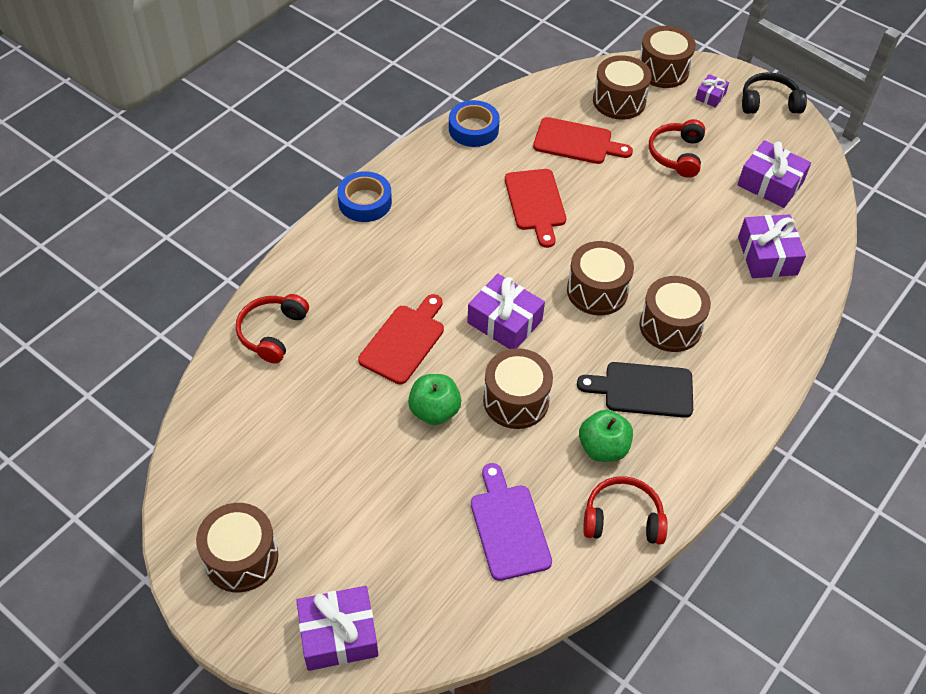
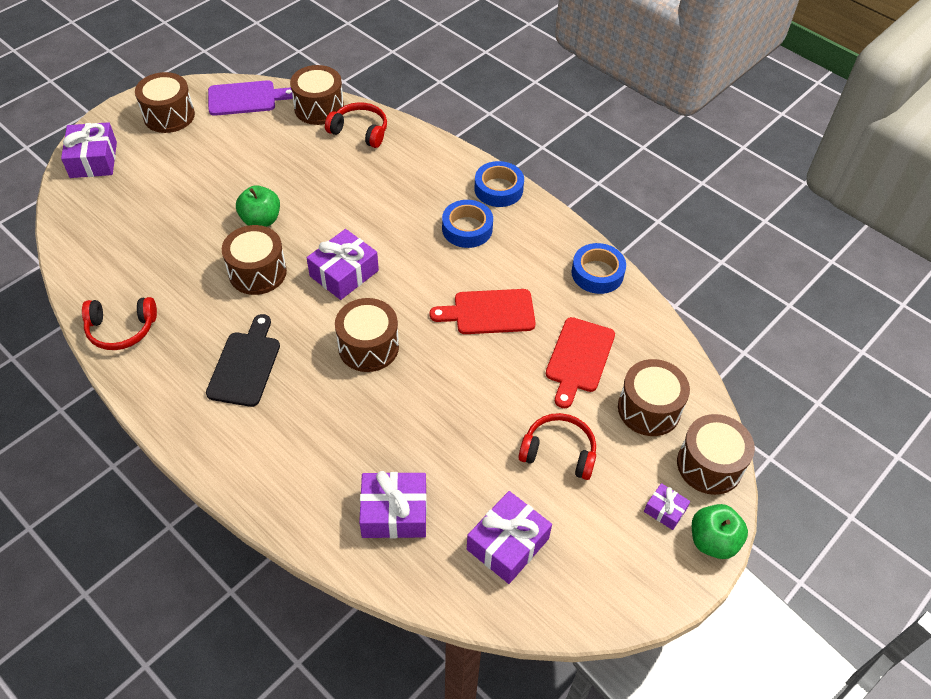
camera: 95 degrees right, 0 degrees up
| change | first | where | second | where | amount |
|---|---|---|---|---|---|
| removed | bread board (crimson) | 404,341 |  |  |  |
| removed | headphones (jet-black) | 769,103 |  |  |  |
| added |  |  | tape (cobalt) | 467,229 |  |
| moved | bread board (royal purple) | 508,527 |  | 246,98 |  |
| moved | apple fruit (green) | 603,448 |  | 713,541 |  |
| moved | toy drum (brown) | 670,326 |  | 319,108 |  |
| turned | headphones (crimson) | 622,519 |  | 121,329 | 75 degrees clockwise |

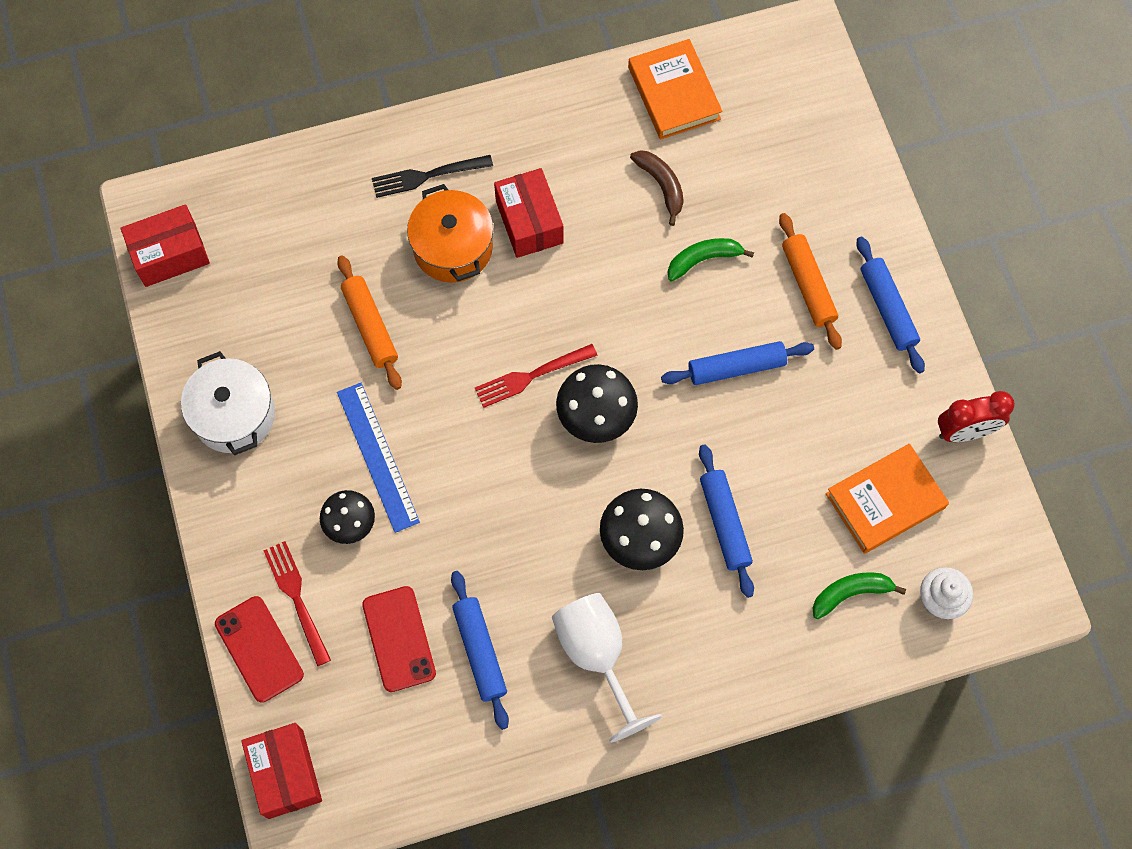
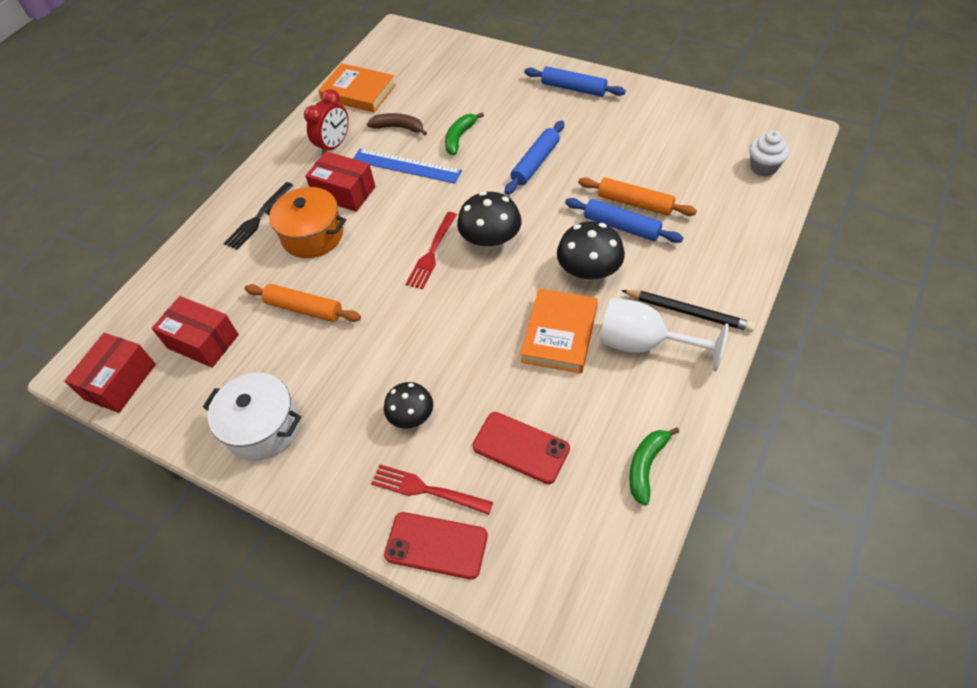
camera: 40 degrees left, 15 degrees down
| change | first | where | second | where | amount |
|---|---|---|---|---|---|
| removed | dough roller (cobalt) | 479,651 |  |  |  |
| added |  |  | pencil (jet-black) | 689,312 |  |
| moved | parcel (crimson) | 285,773 |  | 203,341 |  |
| moved | ruler (cobalt) | 378,456 |  | 406,166 |  |
| moved | dough roller (orange) | 808,285 |  | 635,203 |  |
| moved | banana fruit (green) | 850,593 |  | 646,466 |  |
| moved | hardcover (orange) | 885,501 |  | 559,334 |  |
| moved | bedside clock (crimson) | 964,431 |  | 334,145 |  |

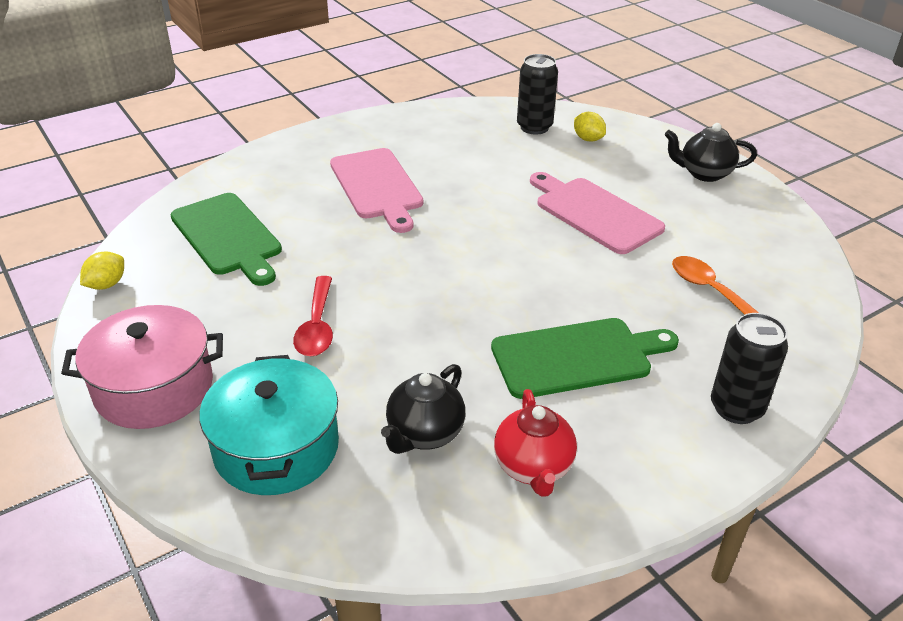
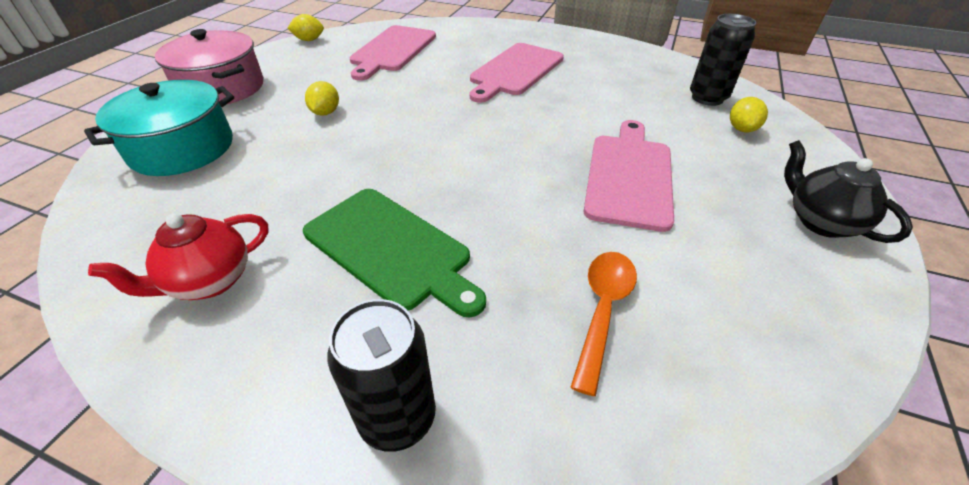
camera: 55 degrees right, 5 degrees up
| change | first | where | second | where | amount |
|---|---|---|---|---|---|
| removed | teapot (jet-black) | 424,434 |  |  |  |
| replaced | spoon (crimson) | 317,326 | toy lemon (golden) | 325,112 |  |
| recoloured | bread board (green) | 228,237 | bread board (rose-pink) | 392,50 |  |

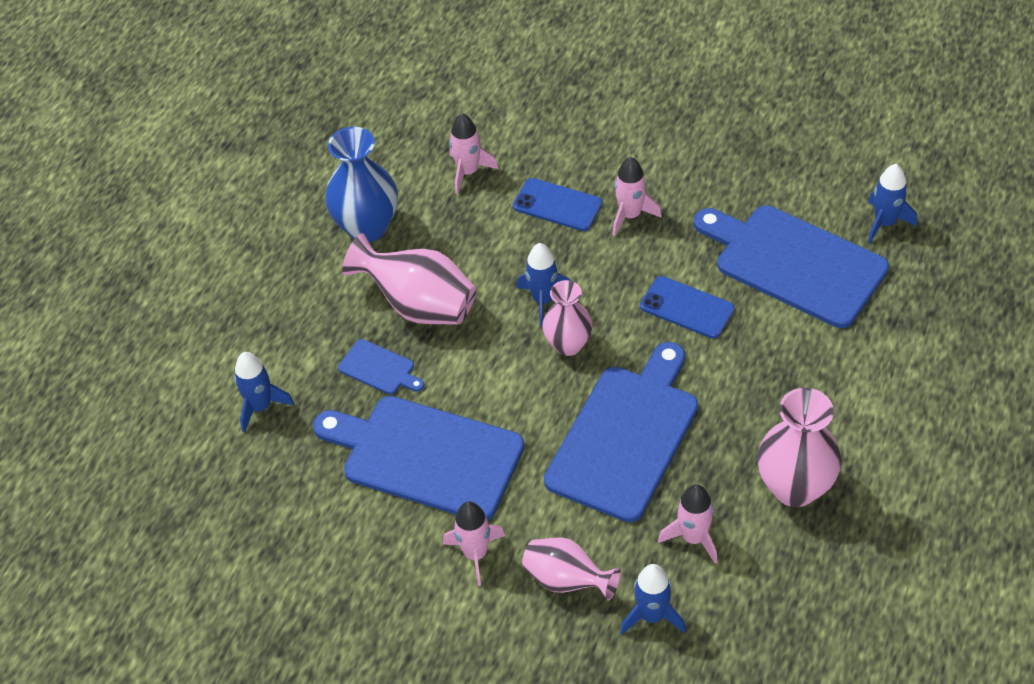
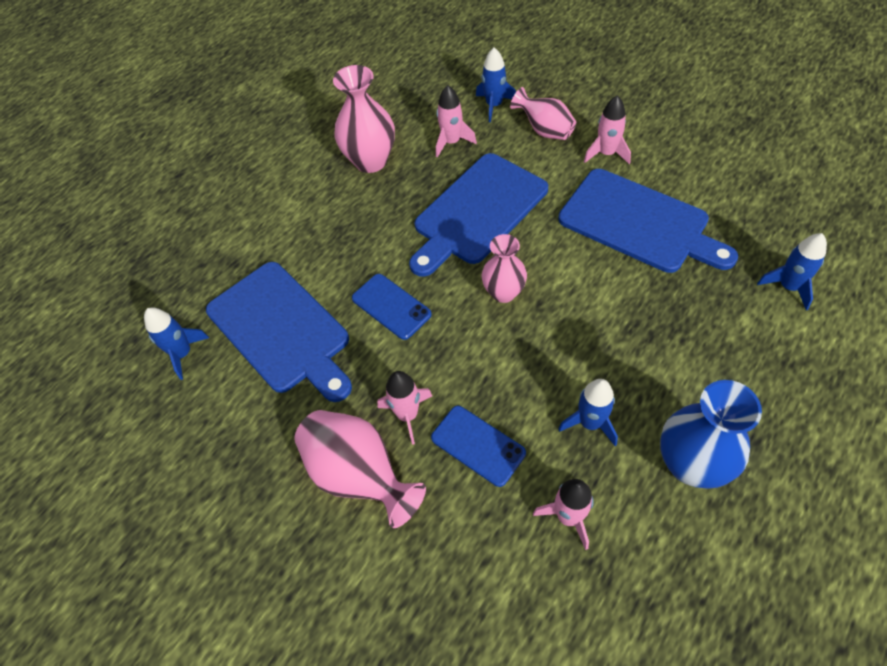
camera: 165 degrees left, 5 degrees up
| change | first | where | second | where | amount |
|---|---|---|---|---|---|
| removed | bread board (cobalt) | 379,368 |  |  |  |
| moved | vase (rose-pink) | 419,305 |  | 359,475 |  |
| moved | rocket (cobalt) | 543,300 |  | 590,423 |  |

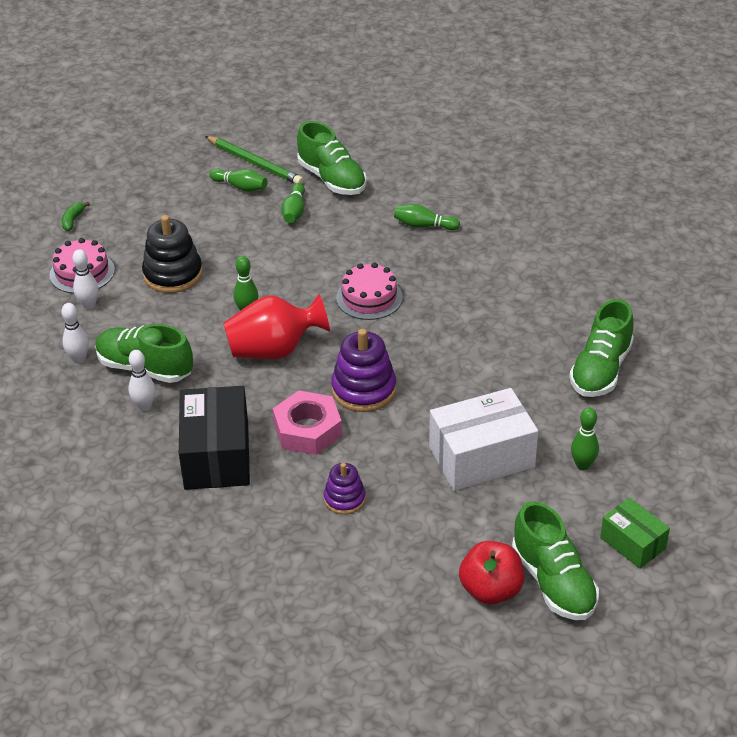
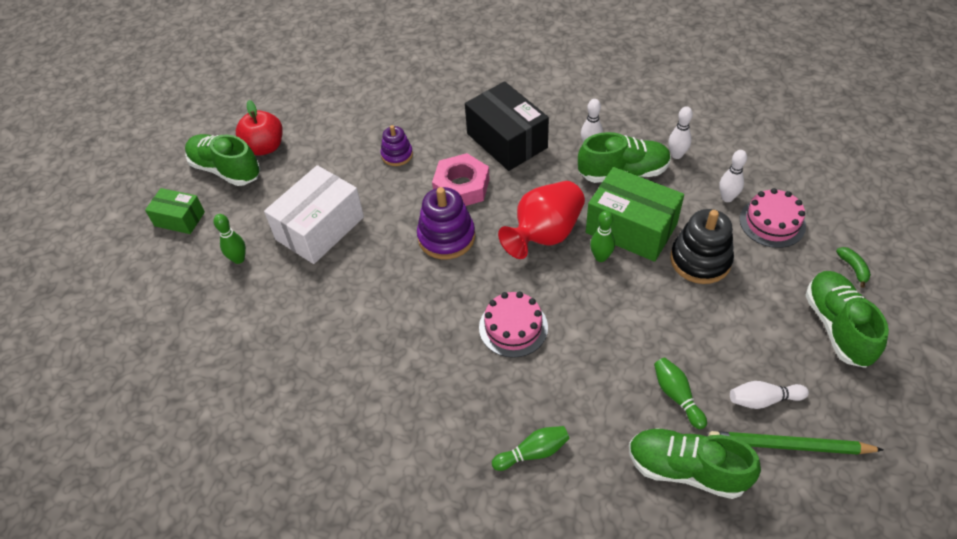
camera: 150 degrees right, 10 degrees up
| change | first | where | second | where | amount |
|---|---|---|---|---|---|
| added |  |  | parcel (green) | 631,228 |  |
| moved | lace-up shoe (green) | 600,370 |  | 837,327 |  |
| recoloured | bowling pin (green) | 240,187 | bowling pin (white) | 763,400 |  |

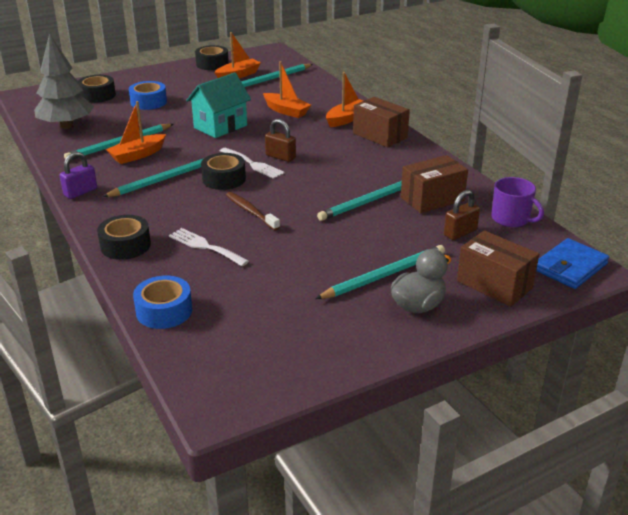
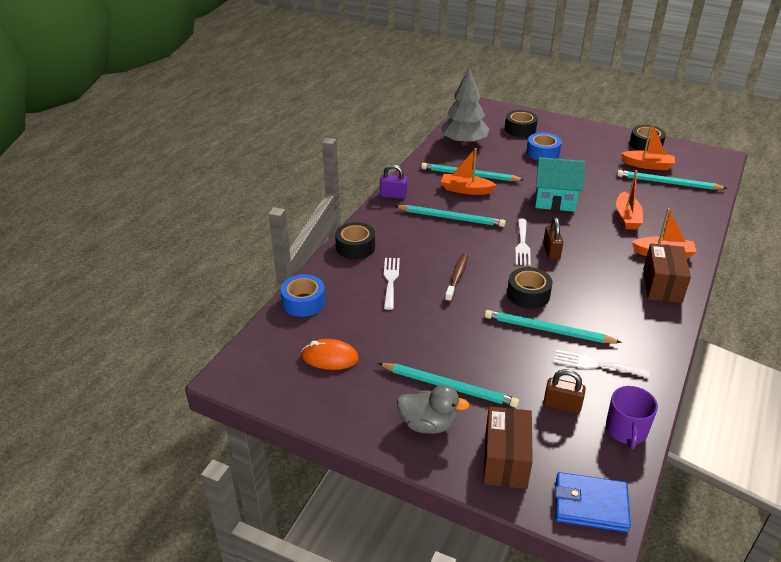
camera: 55 degrees right, 5 degrees up
| change | first | where | second | where | amount |
|---|---|---|---|---|---|
| added |  |  | computer mouse (orange) | 330,357 |  |
| moved | tape (jet-black) | 224,179 |  | 528,294 |  |
| replaced | parcel (brown) | 432,199 | table fork (white) | 596,364 |  |

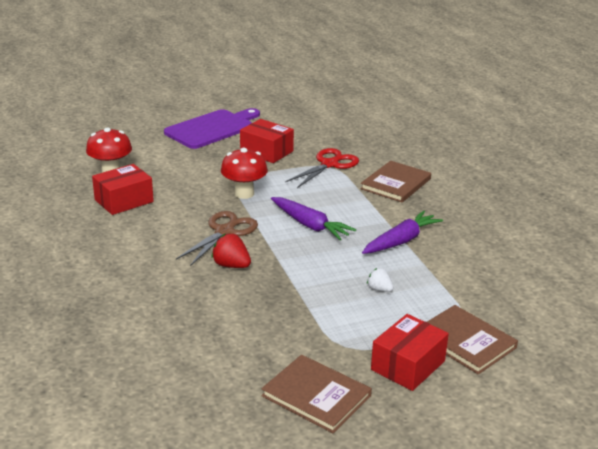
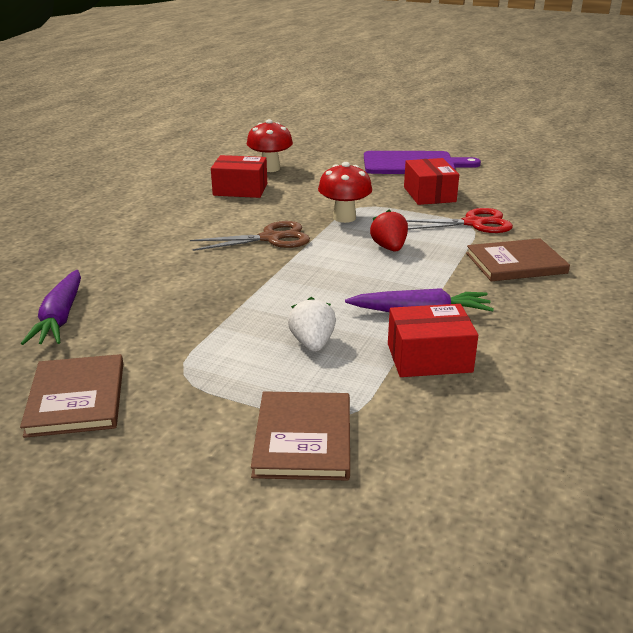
camera: 45 degrees right, 0 degrees up
| change | first | where | second | where | amount |
|---|---|---|---|---|---|
| moved | strawberry (crimson) | 231,265 |  | 389,248 |  |
| moved | root vegetable (royal purple) | 310,225 |  | 60,317 |  |
| moved | parcel (crimson) | 408,365 |  | 429,358 |  |
| resized | strawberry (white) | 379,289 |  | 312,343 | x1.54 |

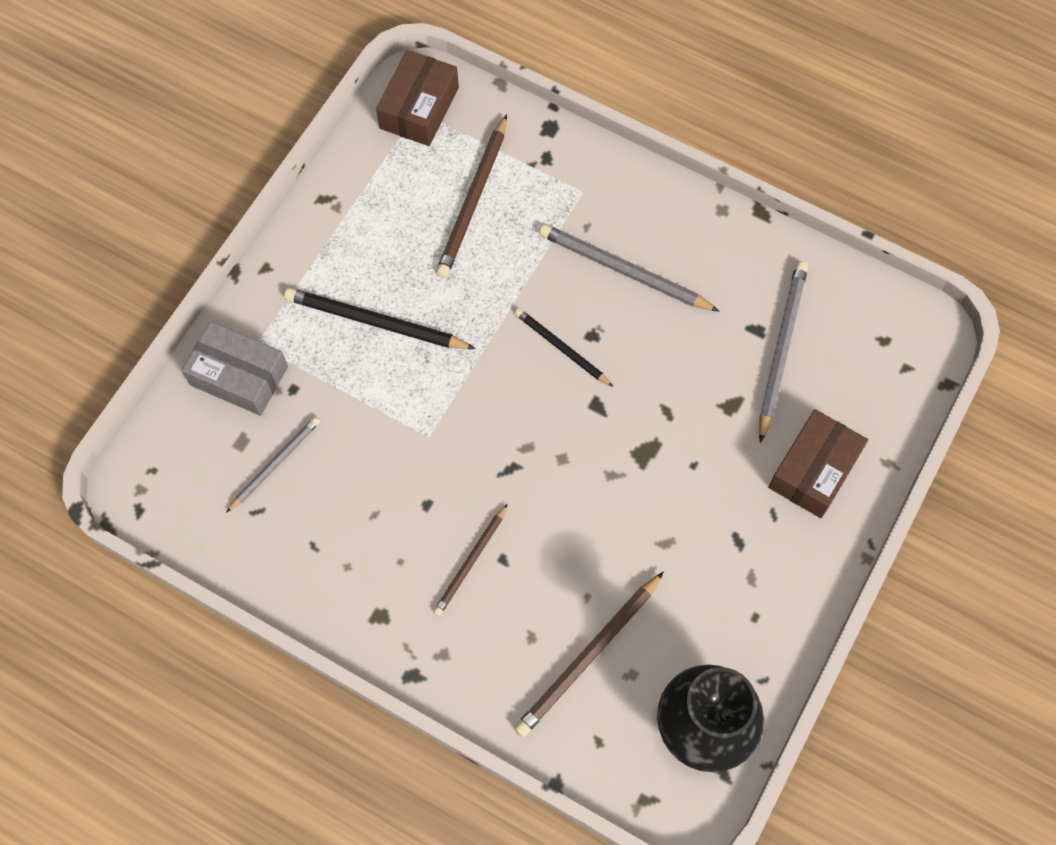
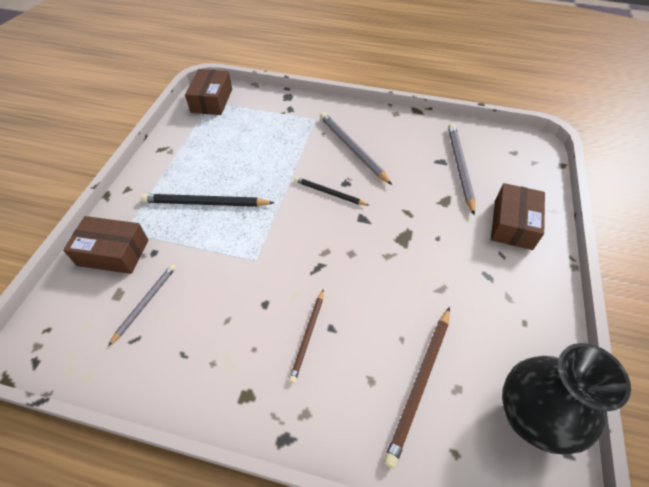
camera: 15 degrees left, 15 degrees down
| change | first | where | second | where | amount |
|---|---|---|---|---|---|
| removed | pencil (brown) | 473,200 |  |  |  |
| recoloured | parcel (ash-grey) | 239,376 | parcel (brown) | 113,252 |  |
| turned | pencil (ash-grey) | 624,271 |  | 352,149 | 45 degrees clockwise |

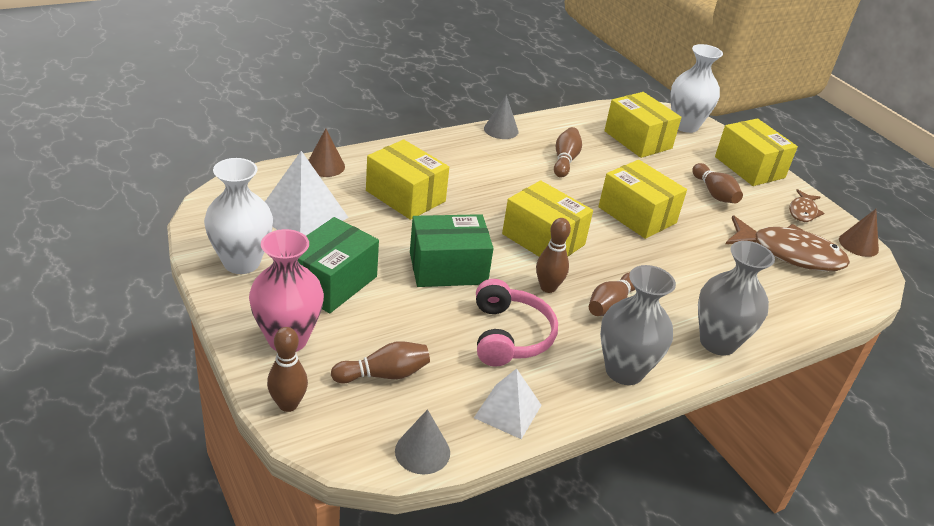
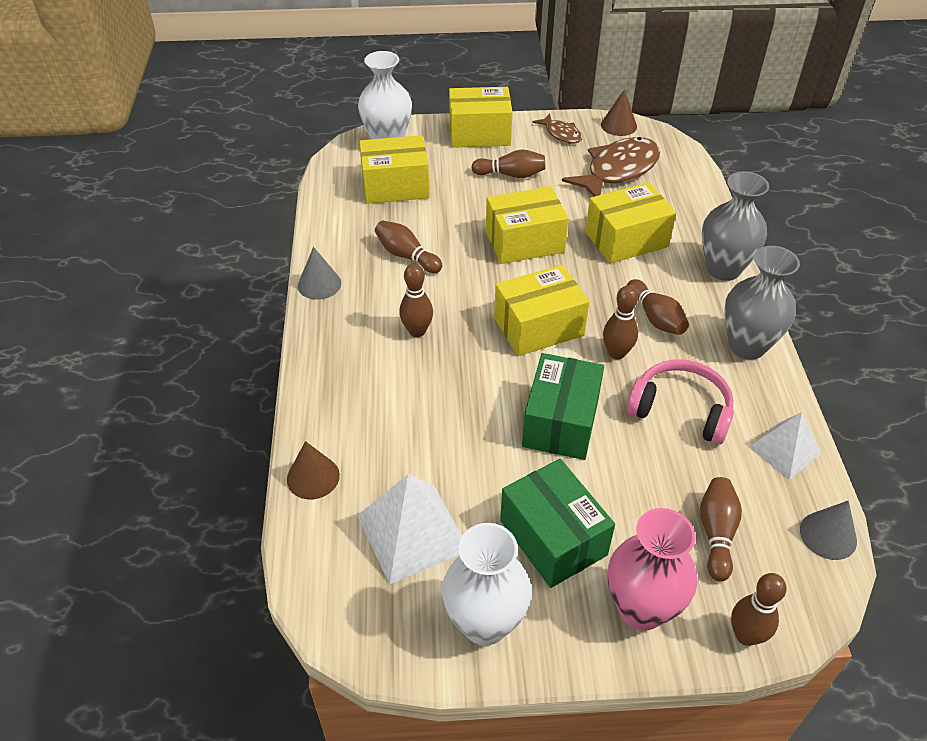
camera: 60 degrees left, 10 degrees up
| change | first | where | second | where | amount |
|---|---|---|---|---|---|
| added |  |  | bowling pin (brown) | 417,331 |  |
| moved | parcel (golden) | 405,196 |  | 626,239 |  |

